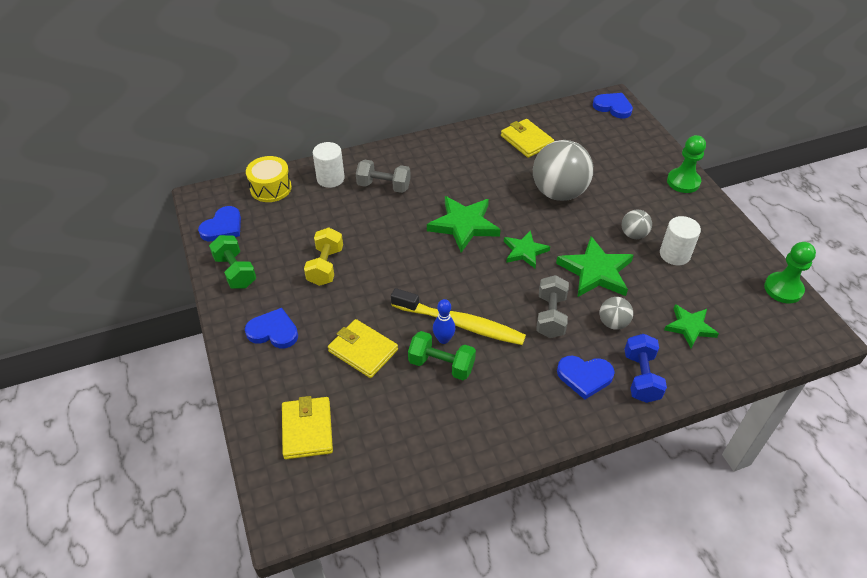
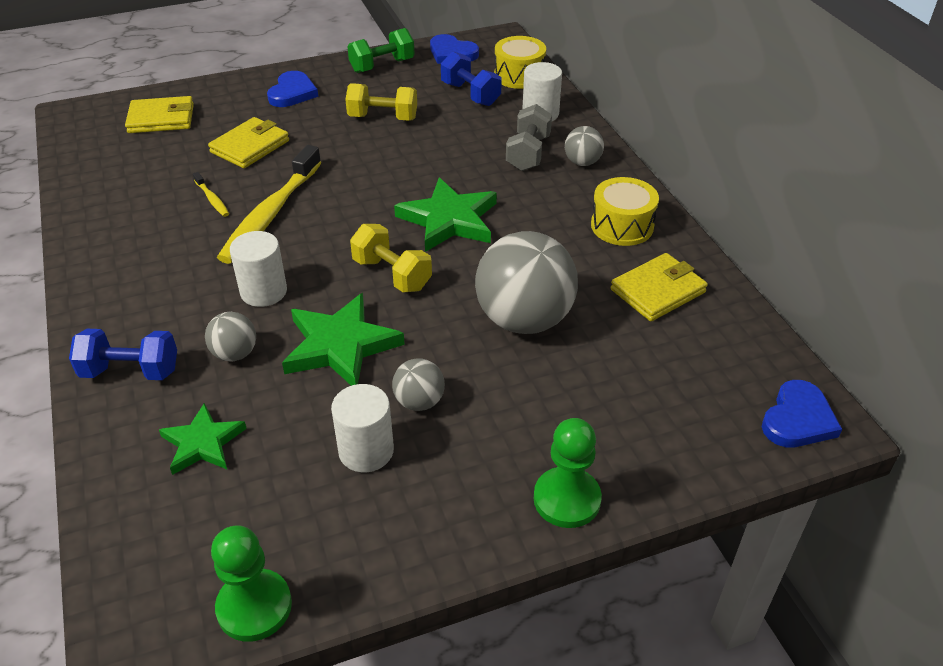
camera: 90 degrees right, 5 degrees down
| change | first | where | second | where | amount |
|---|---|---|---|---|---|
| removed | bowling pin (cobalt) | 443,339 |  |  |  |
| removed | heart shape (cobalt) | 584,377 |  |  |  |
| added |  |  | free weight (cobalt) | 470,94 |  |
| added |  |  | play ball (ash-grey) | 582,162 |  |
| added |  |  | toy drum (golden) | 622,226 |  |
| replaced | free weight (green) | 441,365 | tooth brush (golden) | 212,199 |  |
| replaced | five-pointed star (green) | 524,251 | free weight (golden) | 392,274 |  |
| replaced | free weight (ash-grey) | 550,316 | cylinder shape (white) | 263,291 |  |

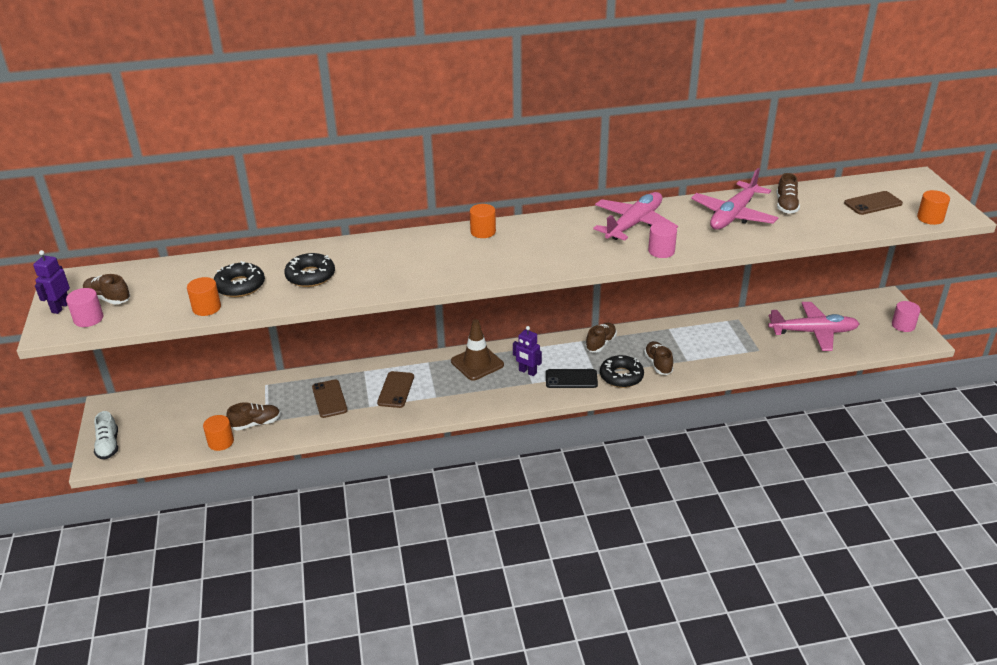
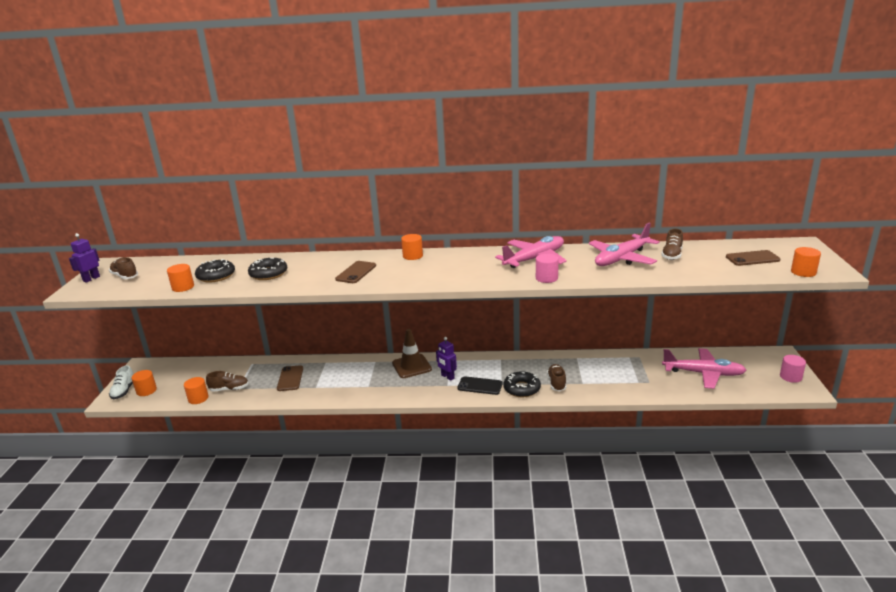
camera: 15 degrees right, 10 degrees down
| change | first | where | second | where | amount |
|---|---|---|---|---|---|
| removed | cylinder shape (rose-pink) | 88,319 |  |  |  |
| removed | lace-up shoe (brown) | 600,343 |  |  |  |
| added |  |  | cylinder shape (orange) | 146,391 |  |
| moved | smartphone (brown) | 396,390 |  | 356,272 |  |

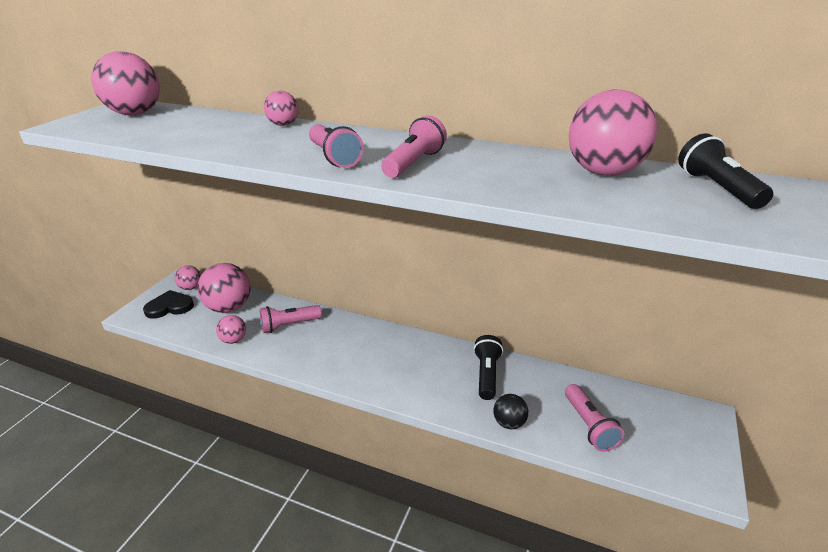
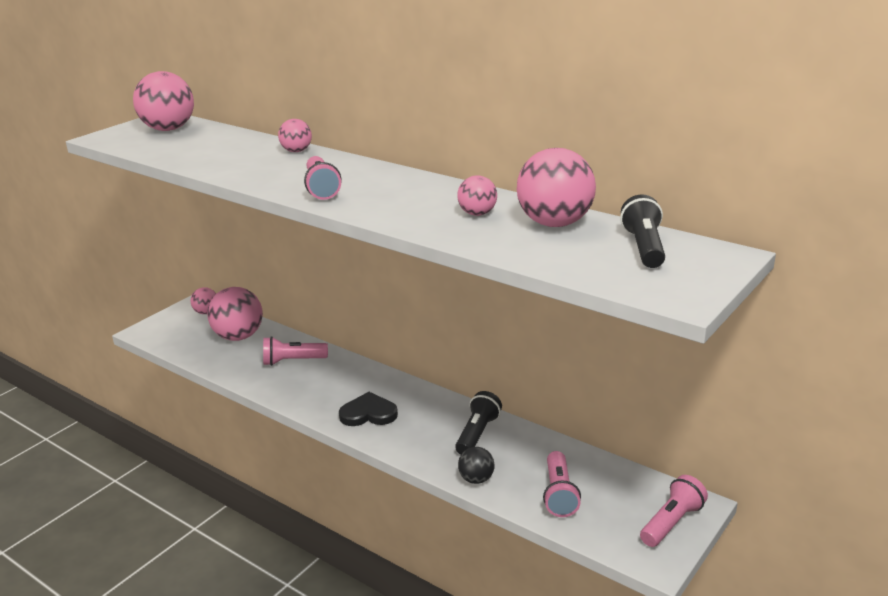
camera: 15 degrees right, 5 degrees down
| change | first | where | second | where | amount |
|---|---|---|---|---|---|
| moved | heart shape (jet-black) | 170,307 |  | 368,413 |  |
| moved | play ball (rose-pink) | 234,340 |  | 477,214 |  |
| moved | torch (rose-pink) | 414,163 |  | 671,522 |  |

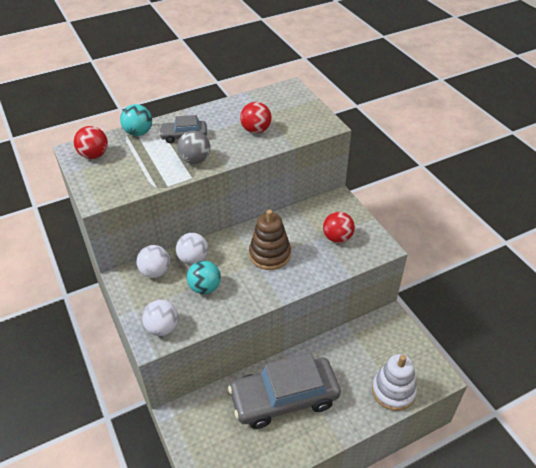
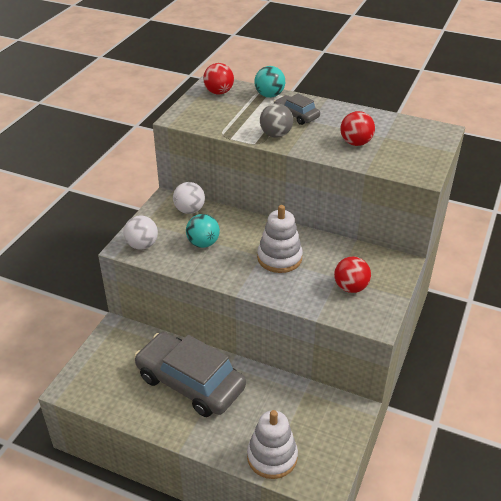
camera: 50 degrees right, 5 degrees down
| change | first | where | second | where | amount |
|---|---|---|---|---|---|
| removed | play ball (white) | 193,259 |  |  |  |
| recoloured | stacking rings (brown) | 270,254 | stacking rings (white) | 279,258 |  |

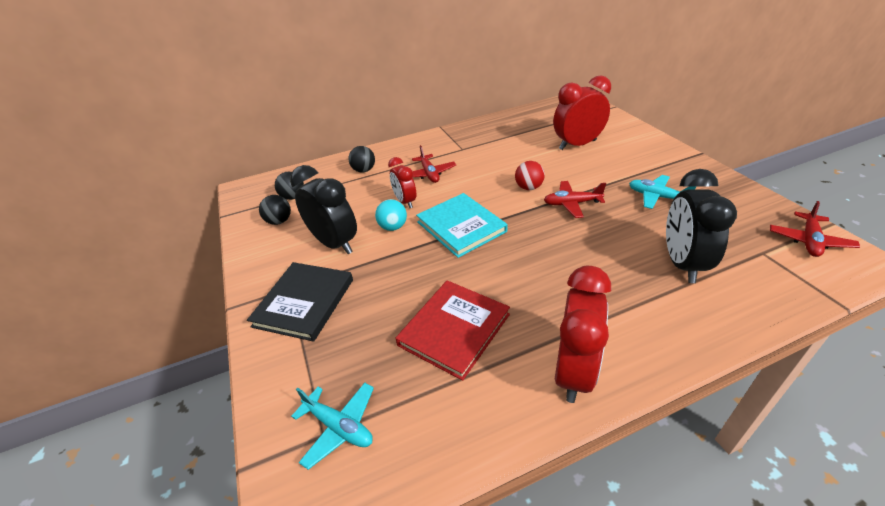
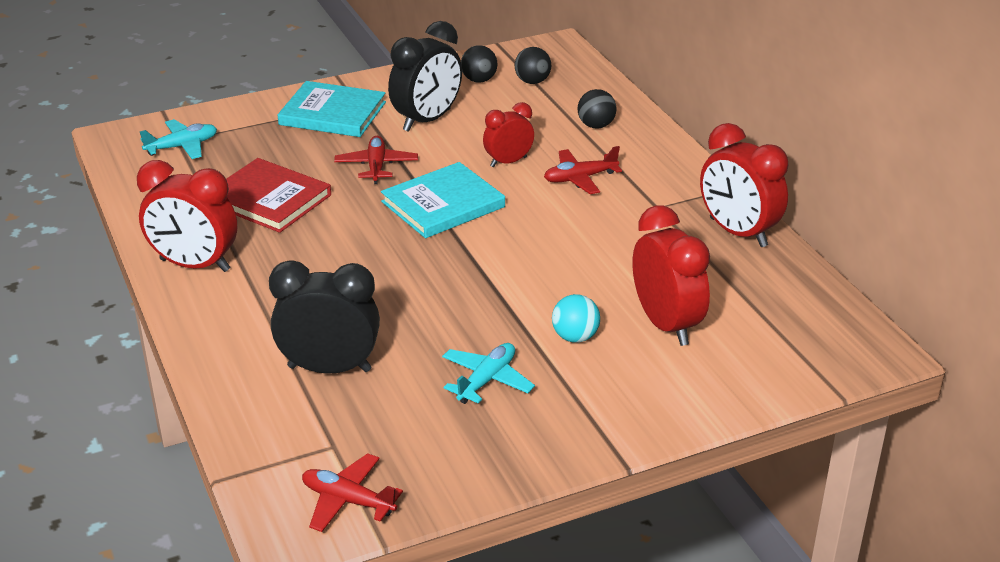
camera: 85 degrees right, 5 degrees down
| change | first | where | second | where | amount |
|---|---|---|---|---|---|
| removed | play ball (crimson) | 528,187 |  |  |  |
| added |  |  | bedside clock (crimson) | 737,233 |  |
| moved | play ball (turquoise) | 393,227 |  | 575,337 |  |
| moved | toy plane (crimson) | 572,204 |  | 376,166 |  |
| recoloured | hardcover (jet-black) | 304,302 | hardcover (turquoise) | 332,113 |  |
| turned | toy plane (turquoise) | 339,427 |  | 182,146 | 150 degrees counterclockwise |

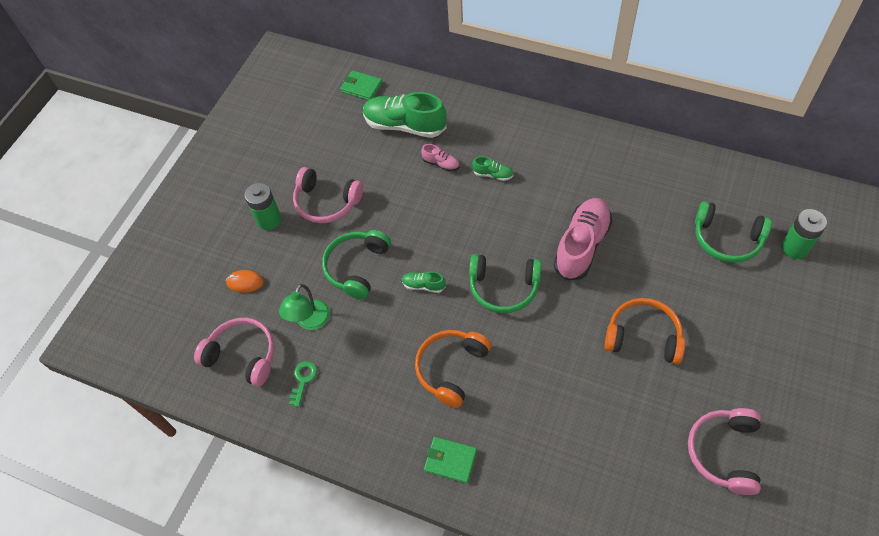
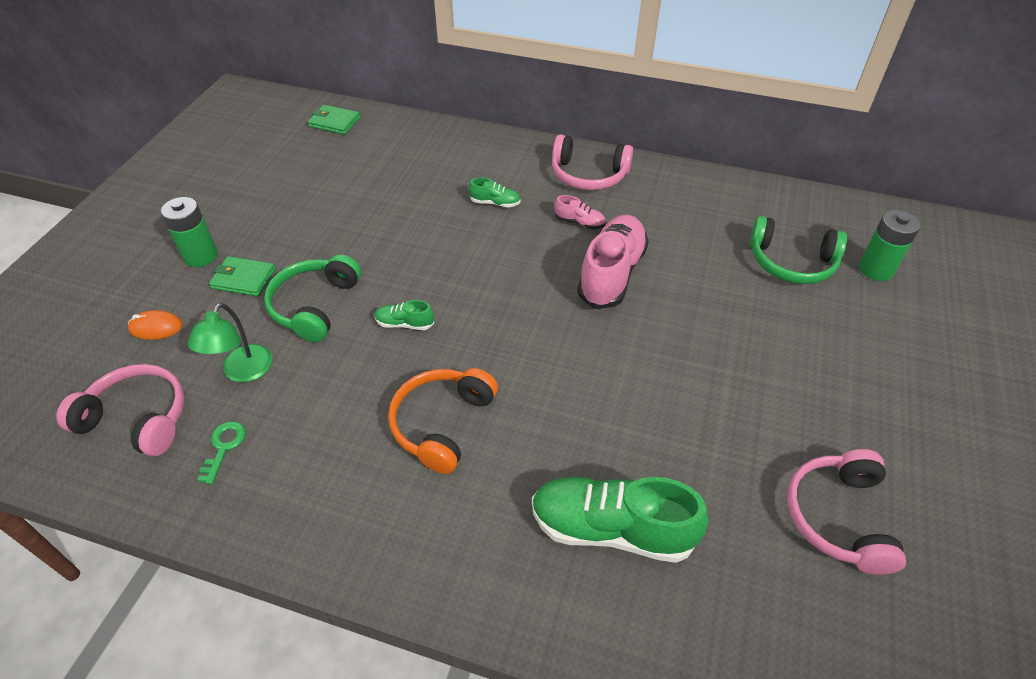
camera: 10 degrees left, 10 degrees down
| change | first | where | second | where | amount |
|---|---|---|---|---|---|
| removed | headphones (green) | 504,288 |  |  |  |
| removed | headphones (orange) | 643,336 |  |  |  |
| moved | headphones (rose-pink) | 326,202 |  | 588,175 |  |
| moved | lace-up shoe (green) | 404,125 |  | 611,529 |  |
| moved | lace-up shoe (rose-pink) | 441,164 |  | 579,223 |  |
| moved | billfold (green) | 450,460 |  | 243,279 |  |

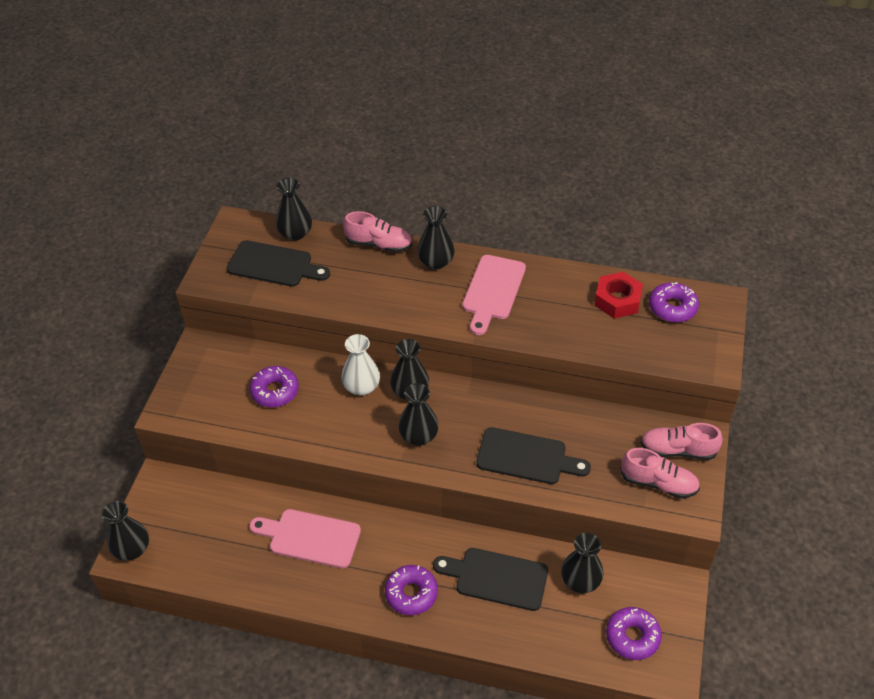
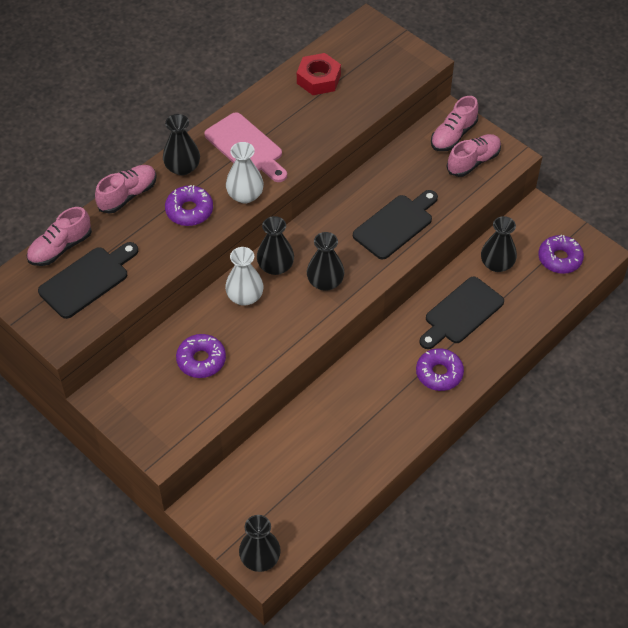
camera: 60 degrees left, 5 degrees up
| change | first | where | second | where | amount |
|---|---|---|---|---|---|
| removed | bread board (rose-pink) | 310,538 |  |  |  |
| added |  |  | vase (white) | 245,195 |  |
| moved | glazed donut (royal purple) | 672,307 |  | 189,211 |  |
| replaced | vase (jet-black) | 295,233 | lace-up shoe (rose-pink) | 60,248 |  |

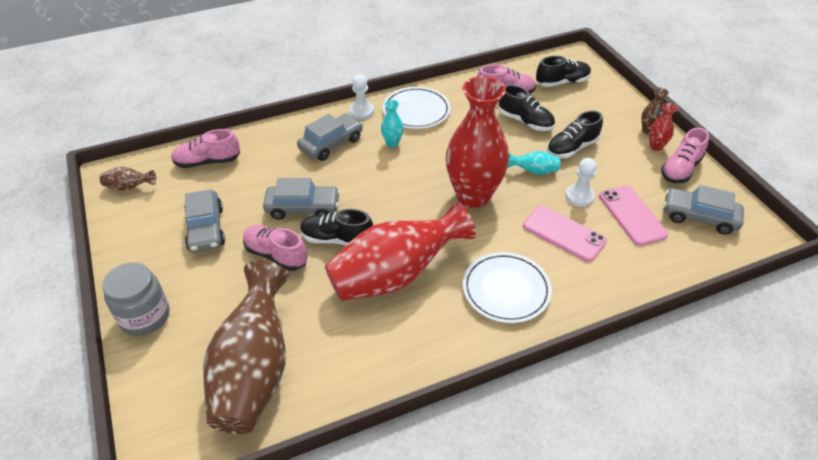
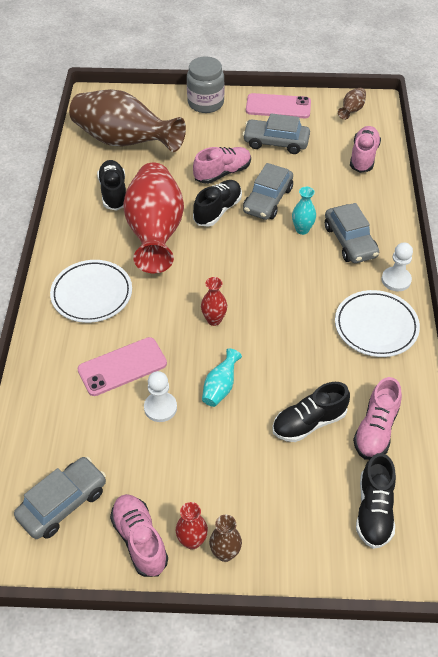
camera: 115 degrees right, 5 degrees up
| change | first | where | second | where | amount |
|---|---|---|---|---|---|
| moved | vase (turquoise) | 392,143 |  | 302,229 |  |
| moved | lace-up shoe (jet-black) | 572,148 |  | 113,192 |  |
| moved | smartphone (rose-pink) | 632,215 |  | 278,106 |  |
| resized | vase (crimson) | 473,196 |  | 214,320 | x0.40 |

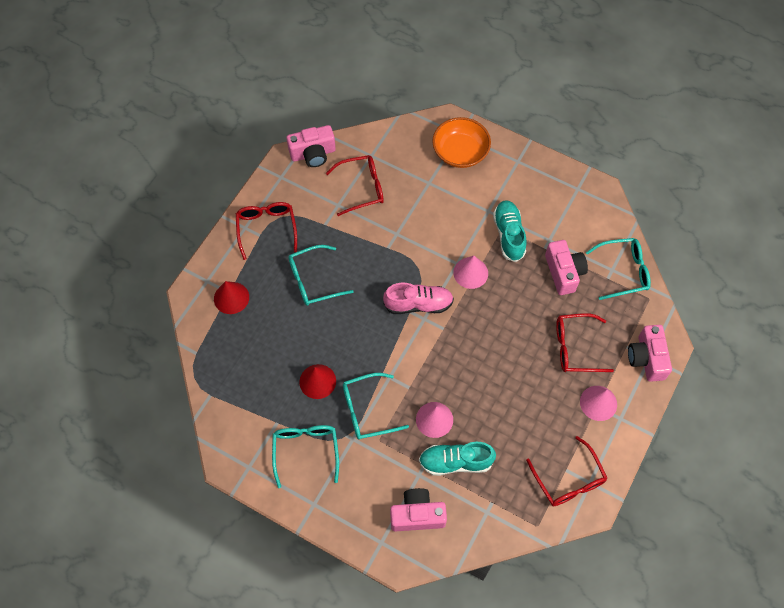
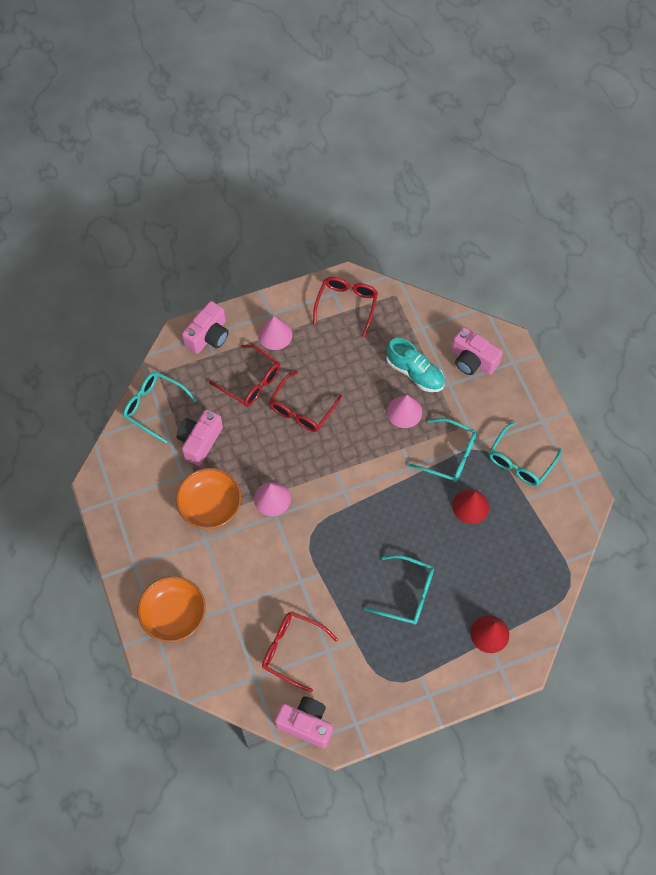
camera: 140 degrees left, 0 degrees up
| change | first | where | second | where | amount |
|---|---|---|---|---|---|
| removed | lace-up shoe (rose-pink) | 418,304 |  |  |  |
| moved | glasses (crimson) | 267,229 |  | 302,409 |  |
| replaced | lace-up shoe (turquoise) | 509,235 | bowl (orange) | 210,505 |  |

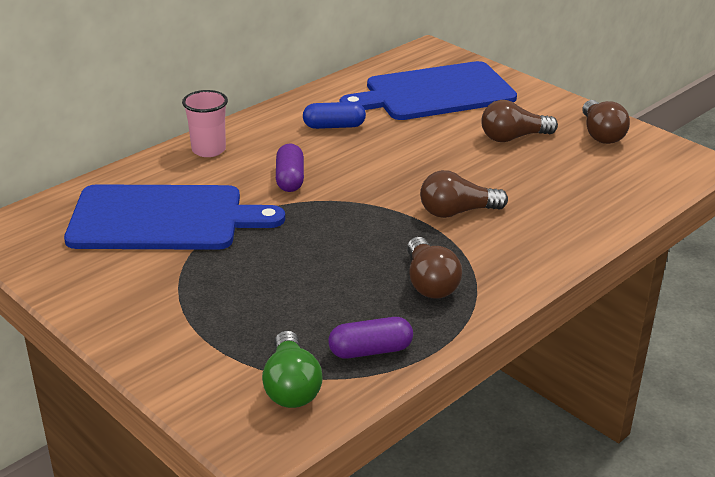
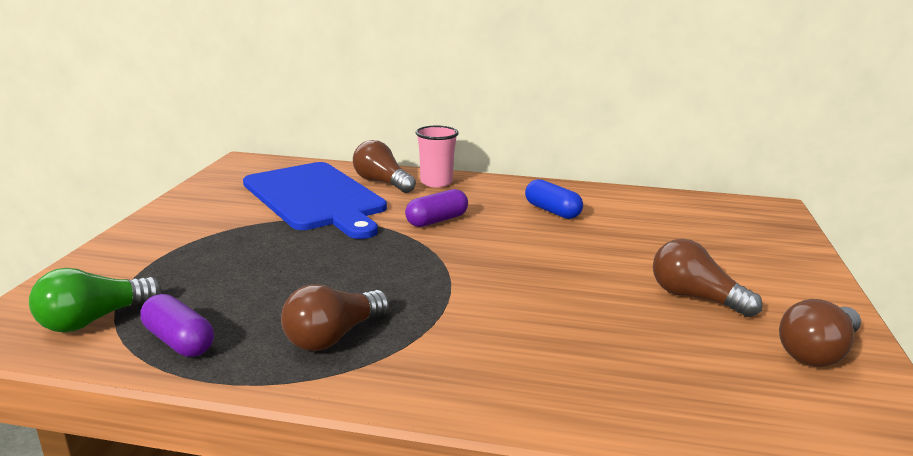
camera: 55 degrees right, 10 degrees down
| change | first | where | second | where | amount |
|---|---|---|---|---|---|
| removed | bread board (cobalt) | 434,93 |  |  |  |
| moved | lightbulb (brown) | 457,212 |  | 382,182 |  |

